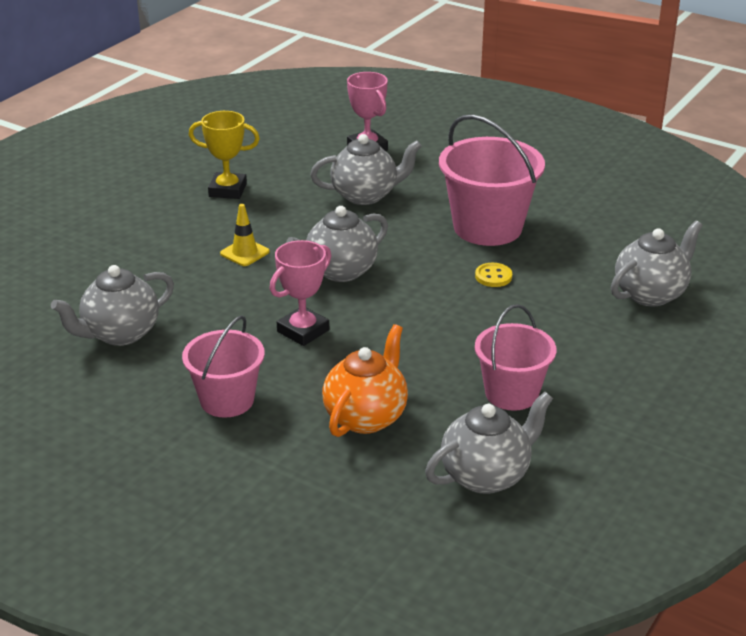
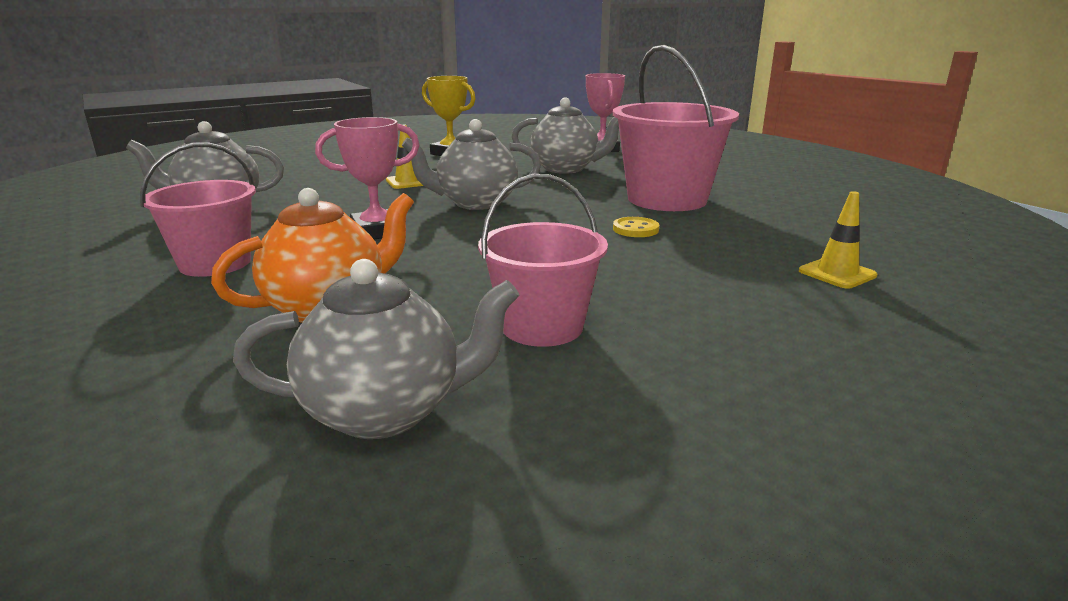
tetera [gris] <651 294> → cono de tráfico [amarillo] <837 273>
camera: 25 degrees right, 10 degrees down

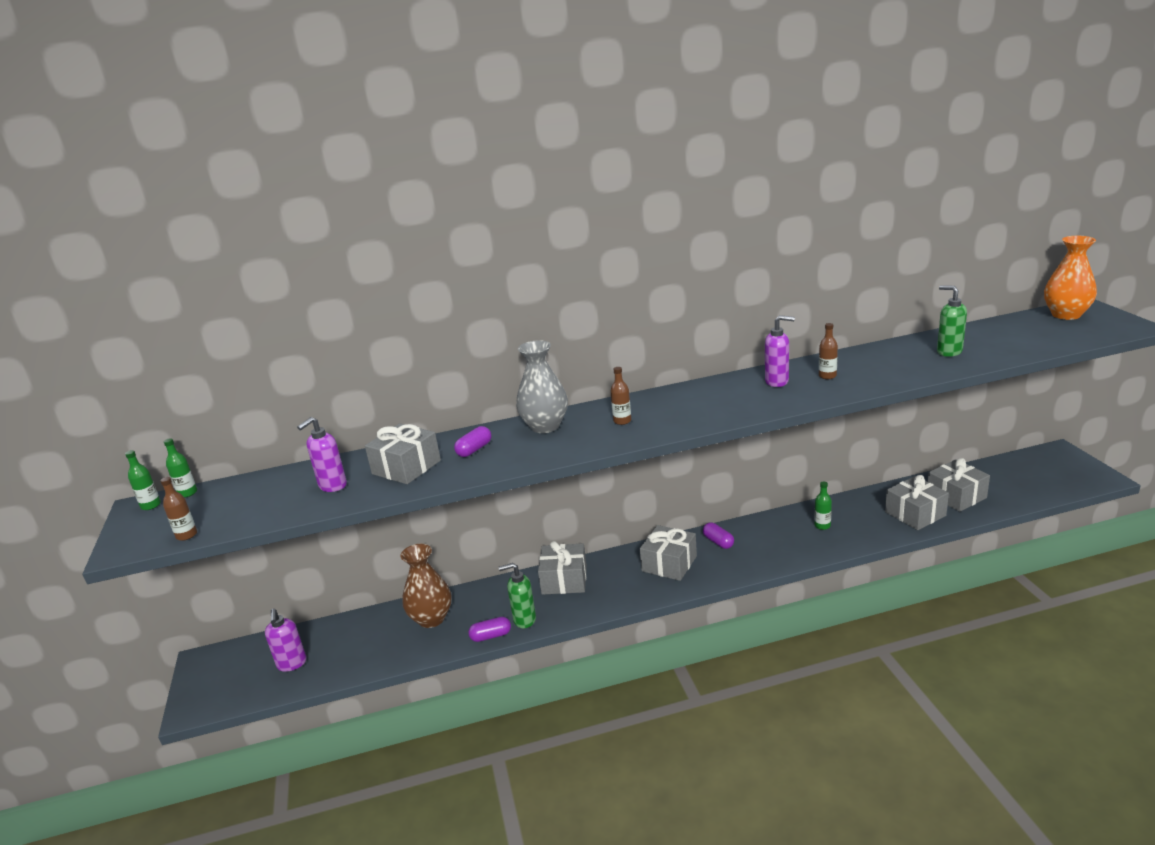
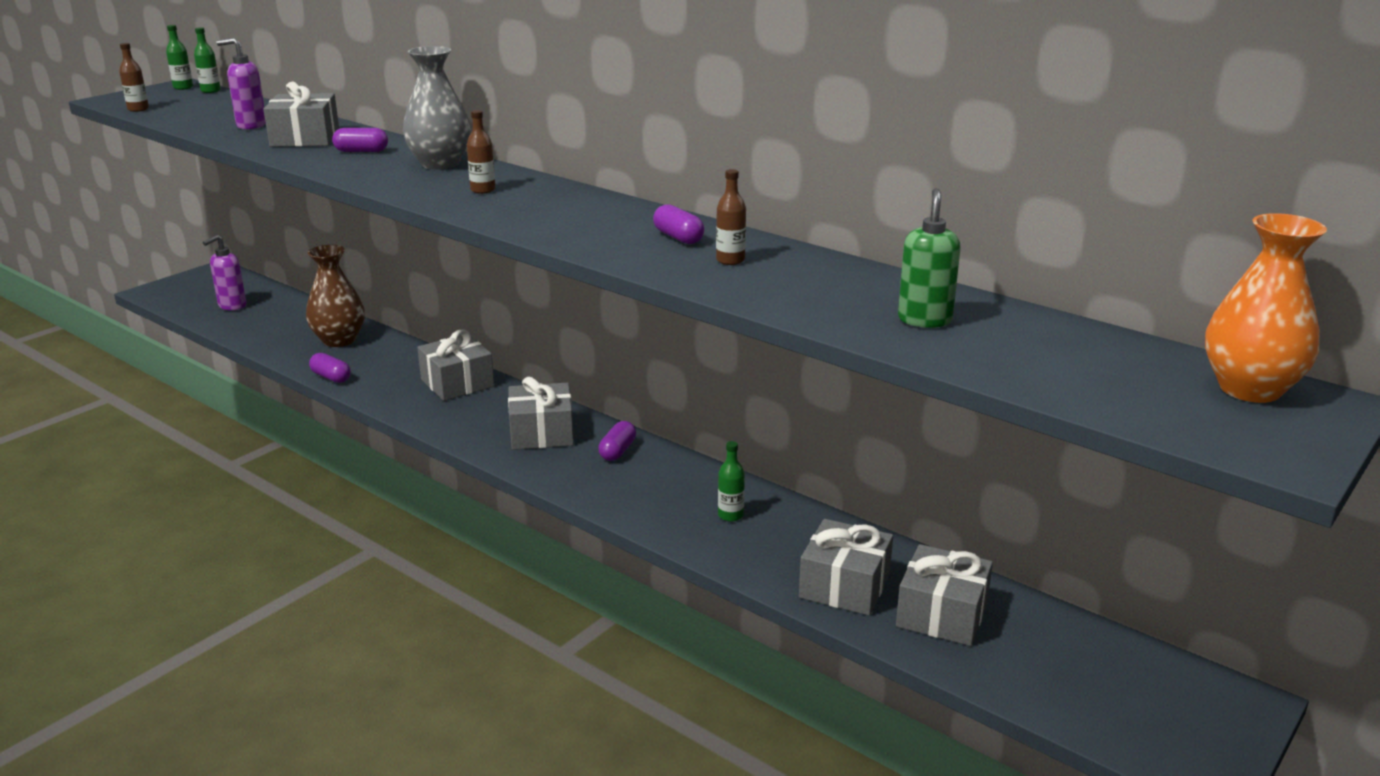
dispensador de jabón [verde] <524 620> → -
dispensador de jabón [morado] <777 381> → cápsula [morado] <678 237>
camera: 50 degrees right, 0 degrees up

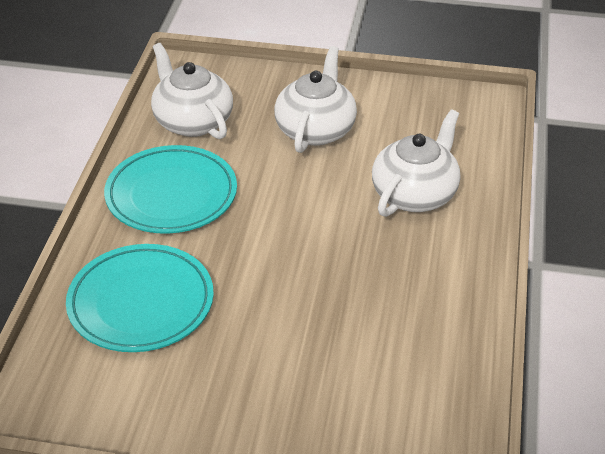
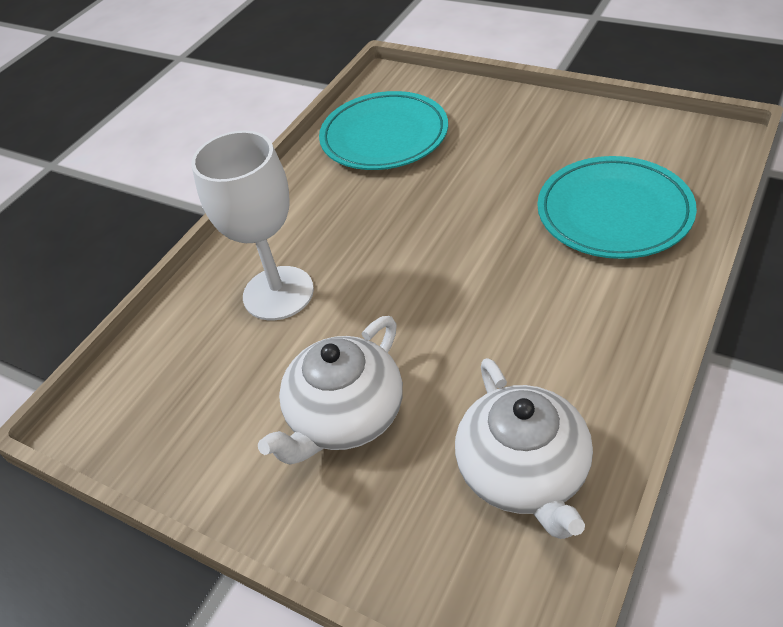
plato [turquesa] <171 195> → plato [turquesa] <384 137>, shifted
tetera [blanco] <415 194> → copa [blanco] <278 293>
camera: 155 degrees left, 5 degrees up

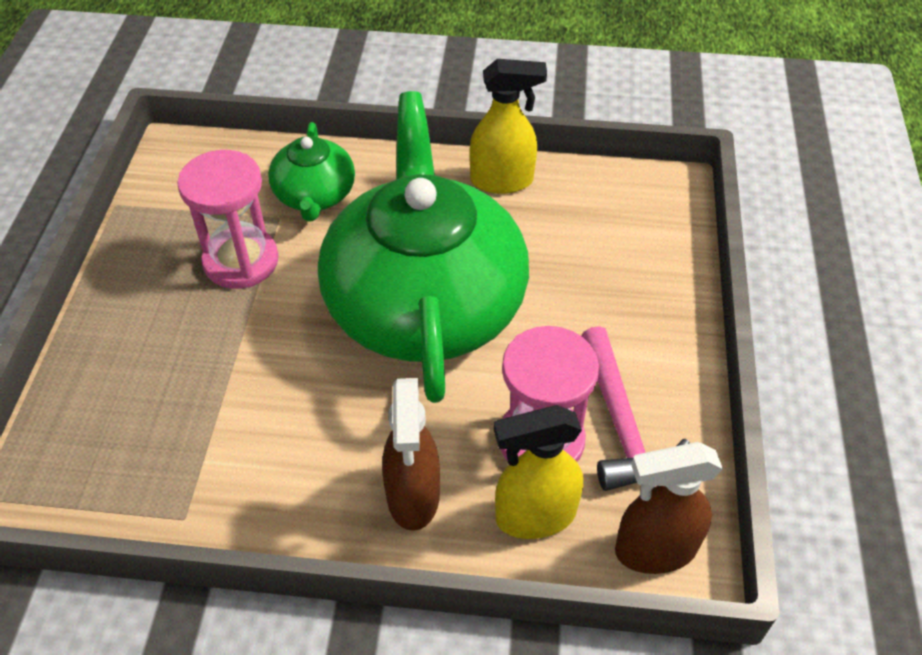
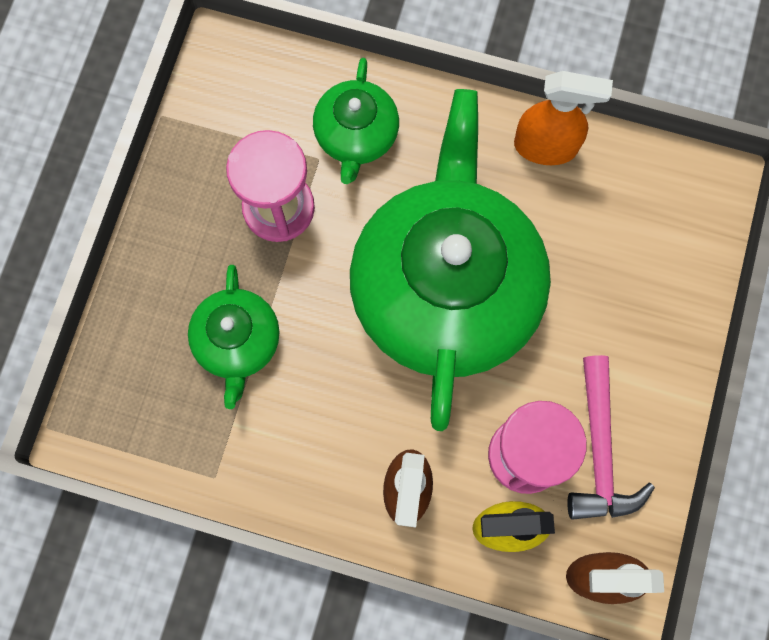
- → tetera [verde] <237 342>
pulverizador [amarillo] <502 181> → pulverizador [naranja] <546 147>
camera: 10 degrees right, 25 degrees up

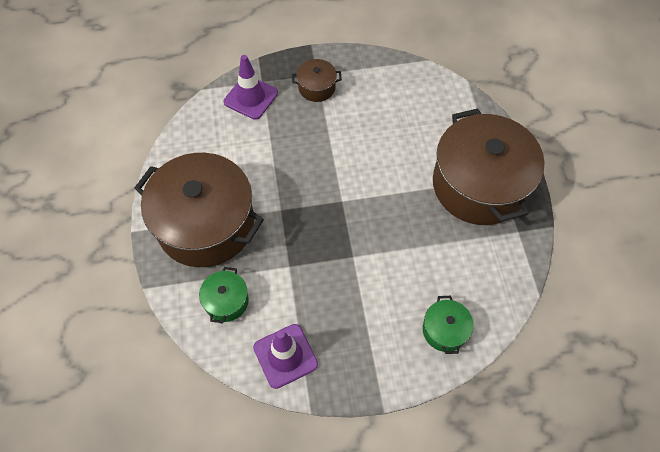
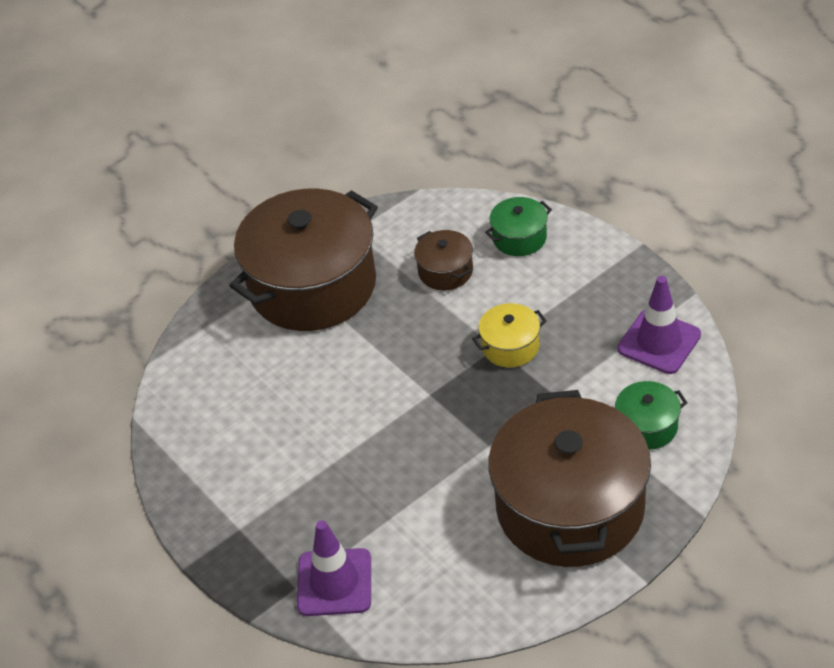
- → olla [amarillo] <510 346>
olla [marrón] <317 87> → olla [marrón] <445 271>, shifted
camera: 115 degrees left, 15 degrees down

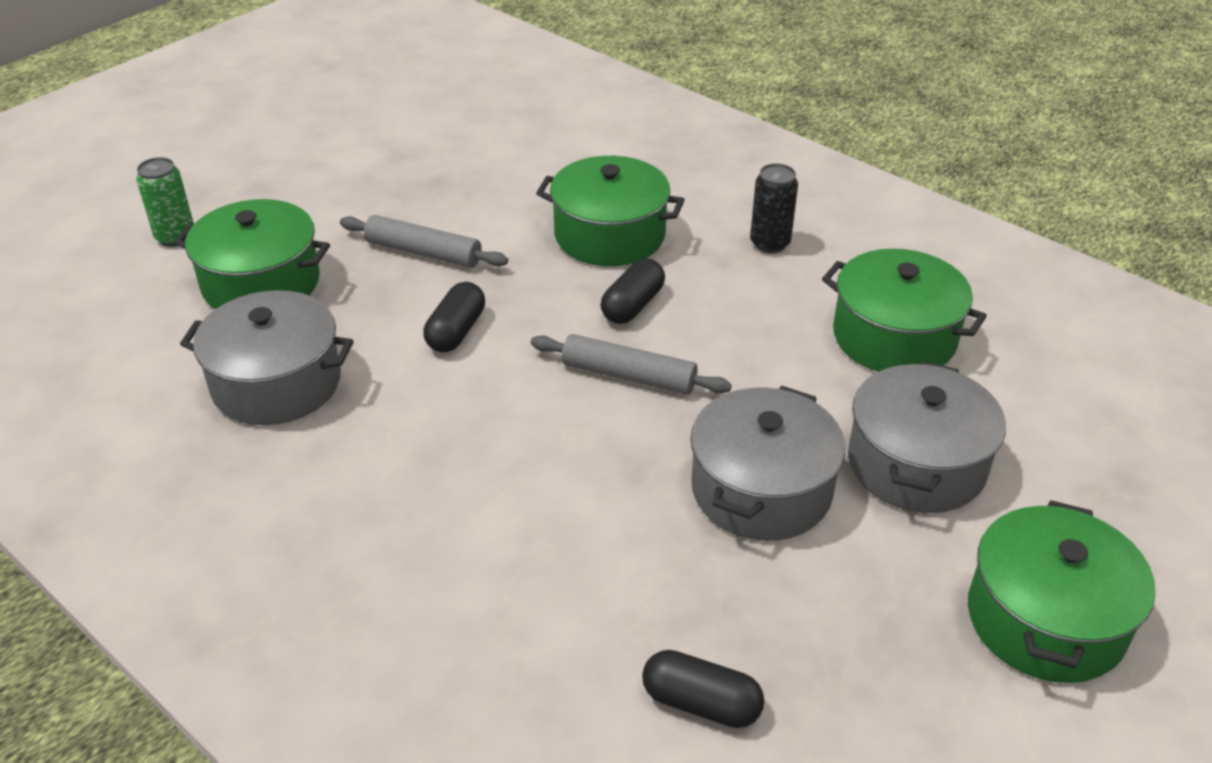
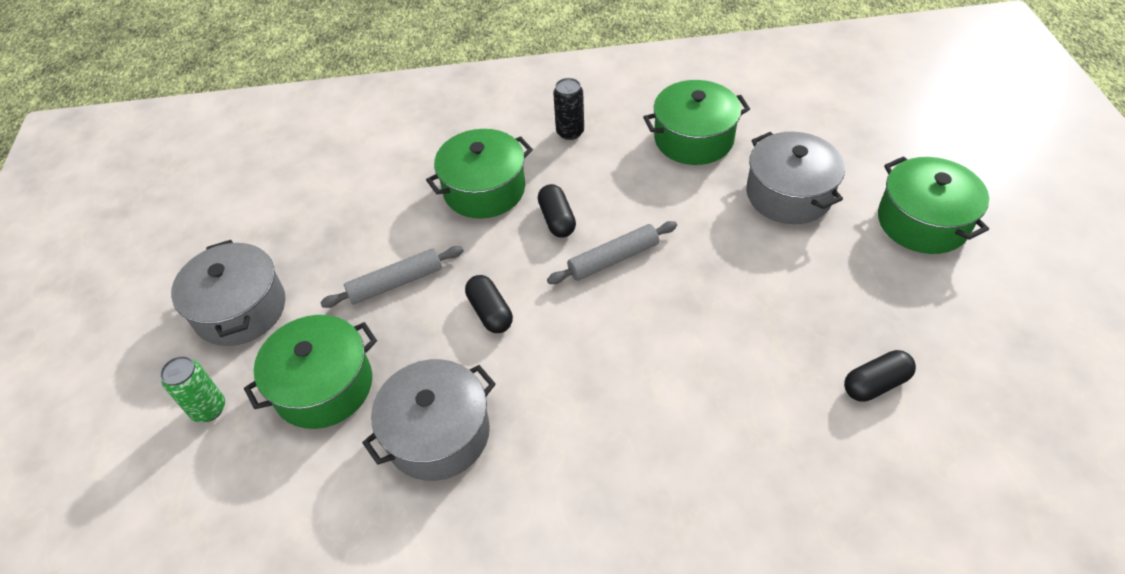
olla [gris] <761 489> → olla [gris] <240 309>, shifted
camera: 45 degrees left, 10 degrees up

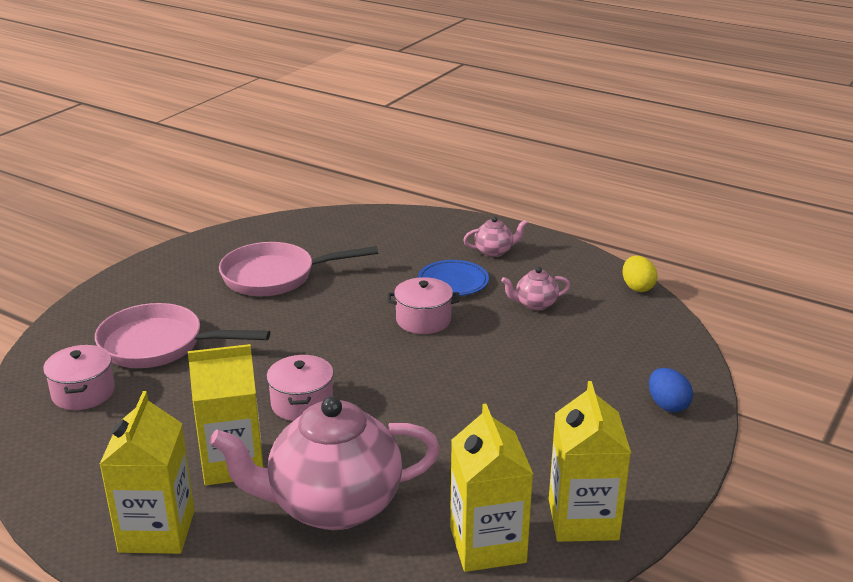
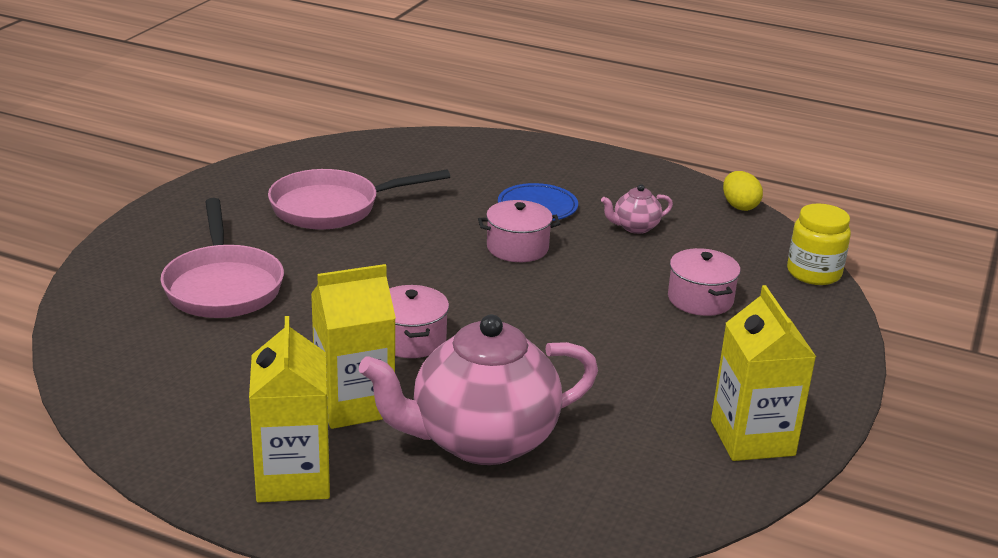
cartón de leche [amarillo] <487 545> → -
tetera [rosa] <494 251> → -
huevo [azul] <667 405> → -
- → tarro [amarillo] <813 273>
olla [rosa] <83 393> → olla [rosa] <700 299>, shifted
sartén [rosa] <159 345> → sartén [rosa] <223 286>, 105 degrees counterclockwise
camera: 10 degrees left, 0 degrees up

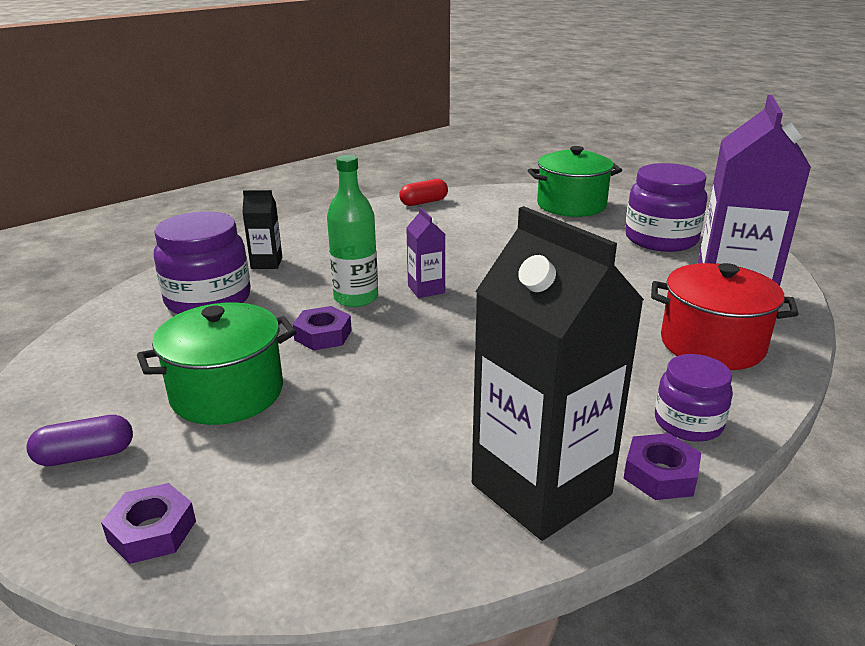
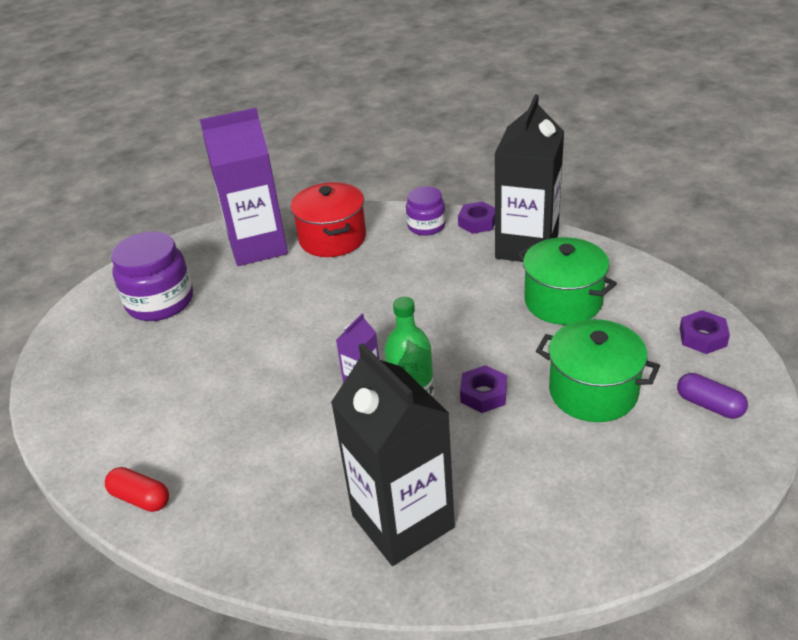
tarro [morado] <208 300> → -
olla [verde] <571 205> → olla [verde] <563 301>, shifted
cartón de leche [negro] <266 263> → cartón de leche [negro] <402 521>, x2.27
camera: 120 degrees left, 10 degrees up

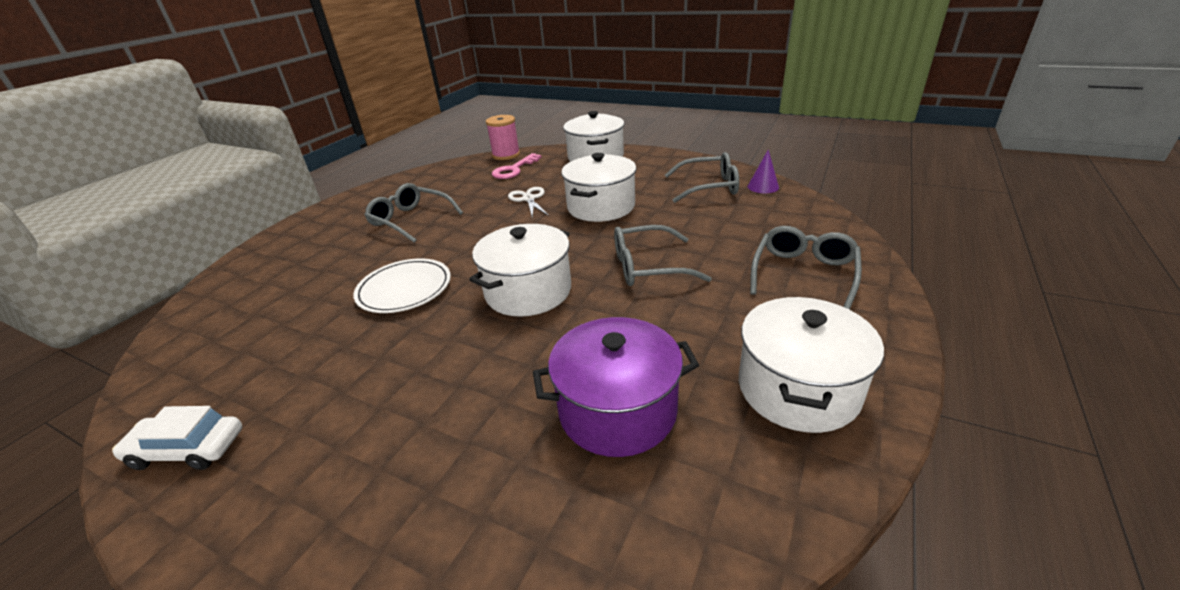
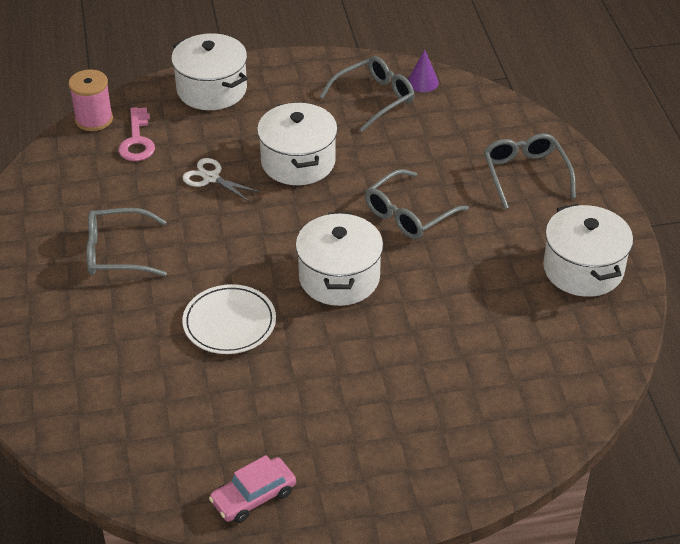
olla [morado] <617 410> → -
coche [blanco] <188 449> → coche [rosa] <253 497>
camera: 40 degrees left, 10 degrees up

